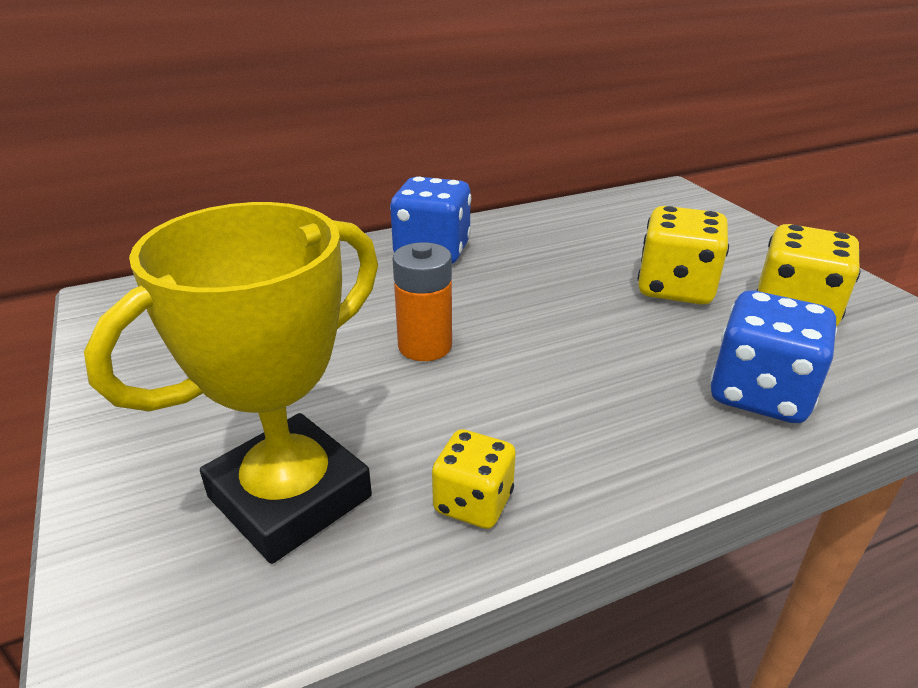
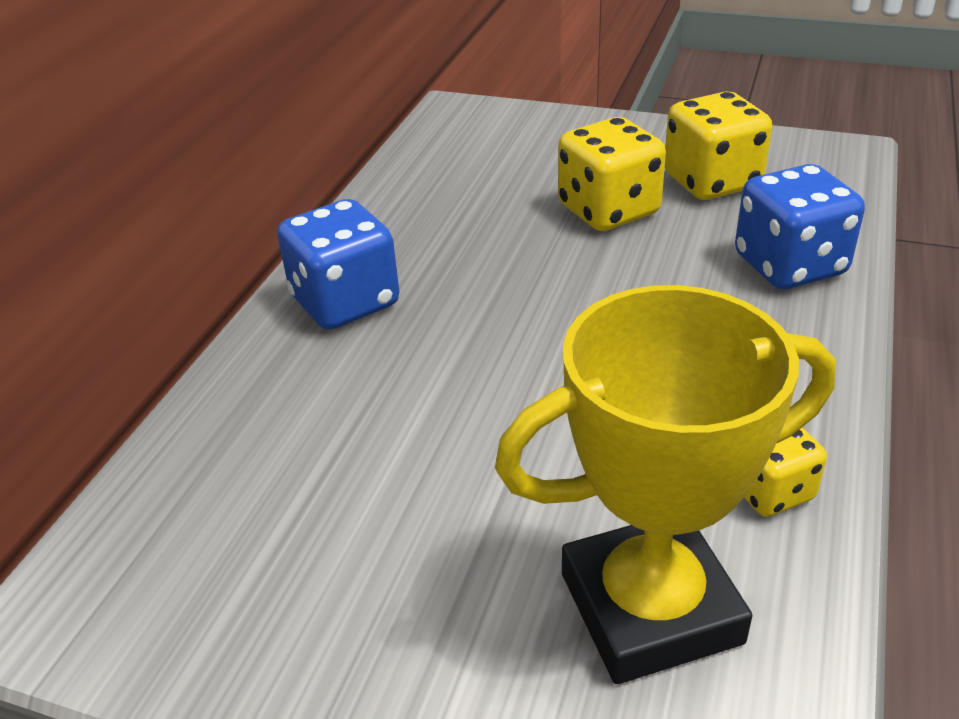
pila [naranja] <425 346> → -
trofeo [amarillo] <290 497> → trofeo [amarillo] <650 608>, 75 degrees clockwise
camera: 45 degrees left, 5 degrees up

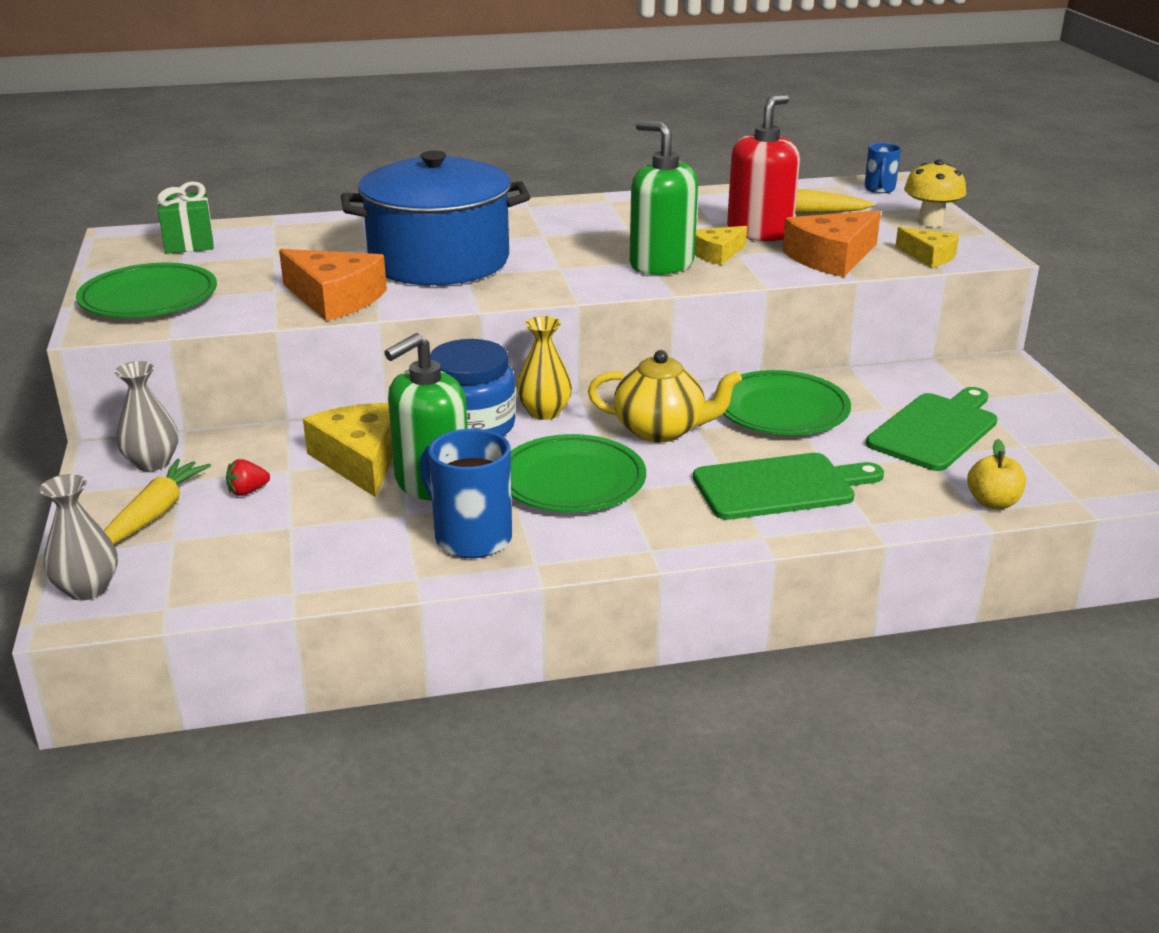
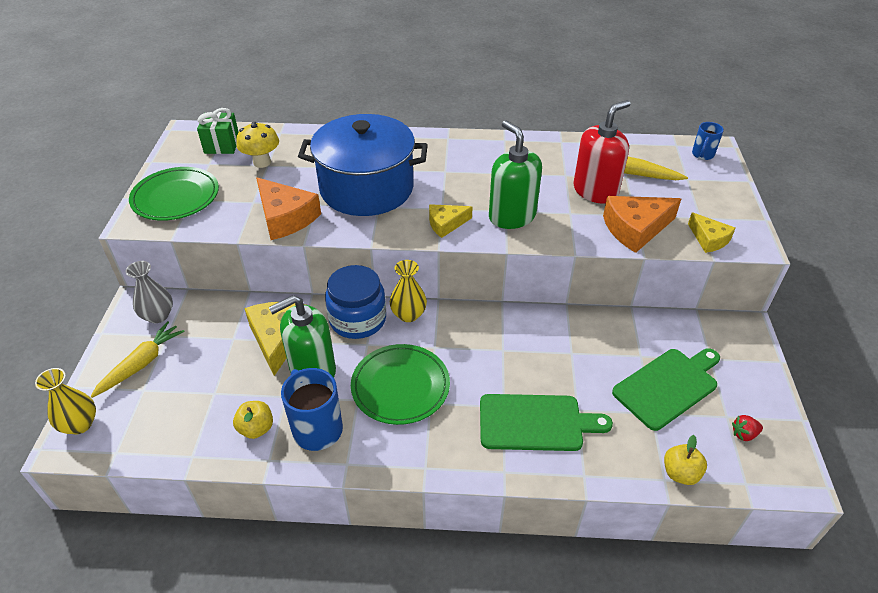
tetera [amarillo] <661 430> → -
plato [verde] <781 410> → -
- → manzana [amarillo] <256 428>
fresa [rojo] <247 491> → fresa [rojo] <744 434>, shifted
queso [amarillo] <716 253> → queso [amarillo] <446 224>, shifted
seta [amarillo] <930 222> → seta [amarillo] <262 162>, shifted
florero [gris] <87 589> → florero [amarillo] <80 424>
camera: 15 degrees right, 15 degrees up

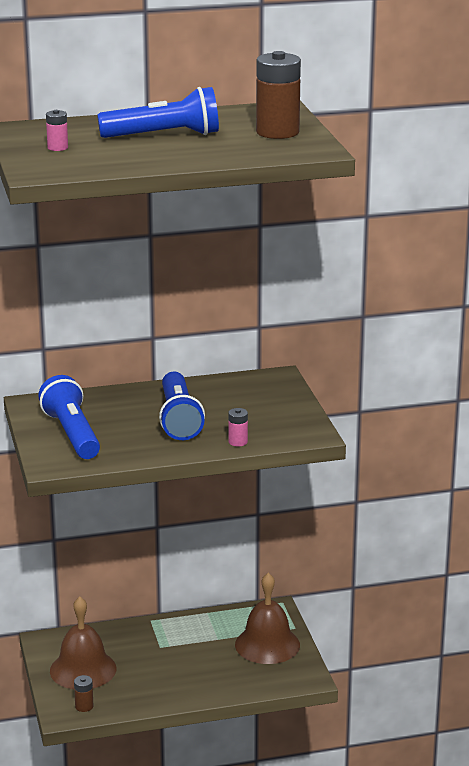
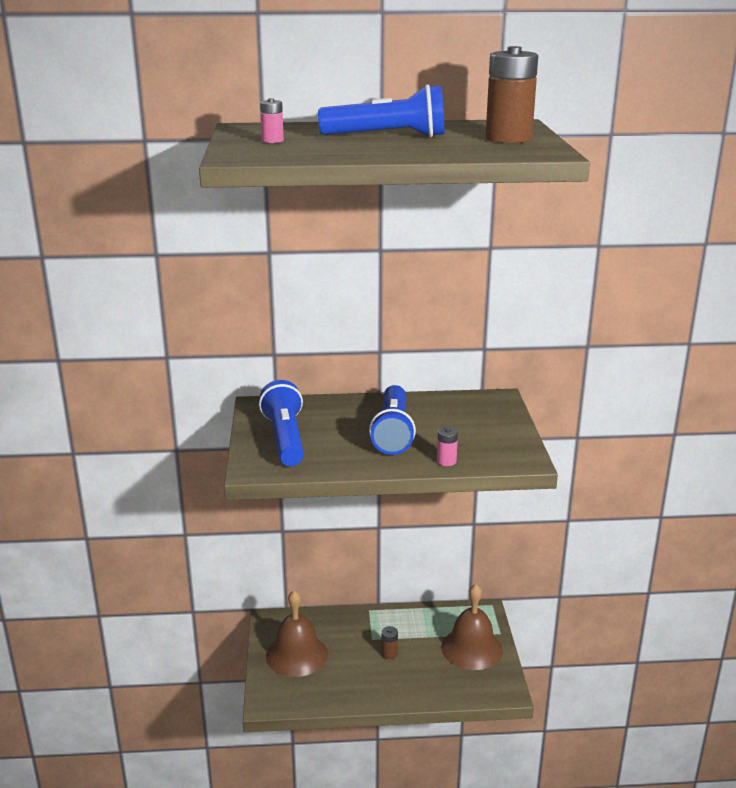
pila [marrón] <84 706> → pila [marrón] <389 653>, shifted
camera: 10 degrees right, 0 degrees up

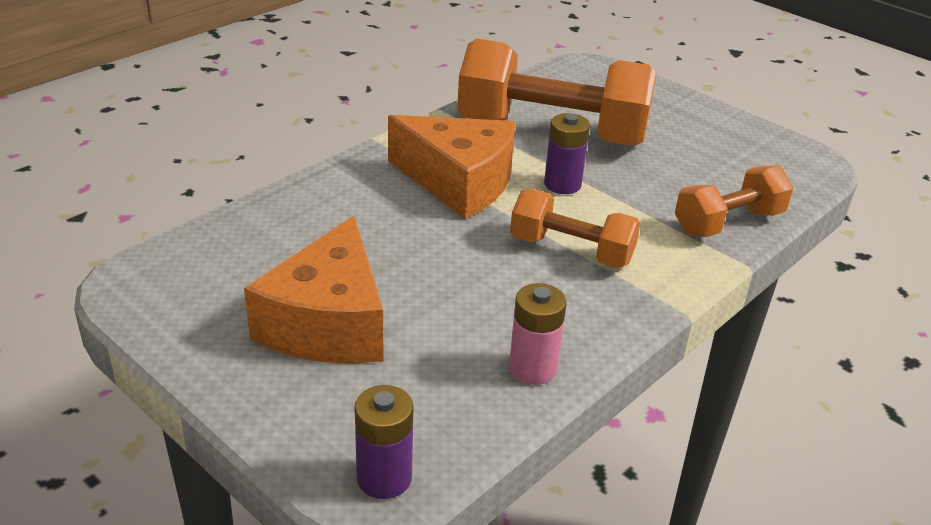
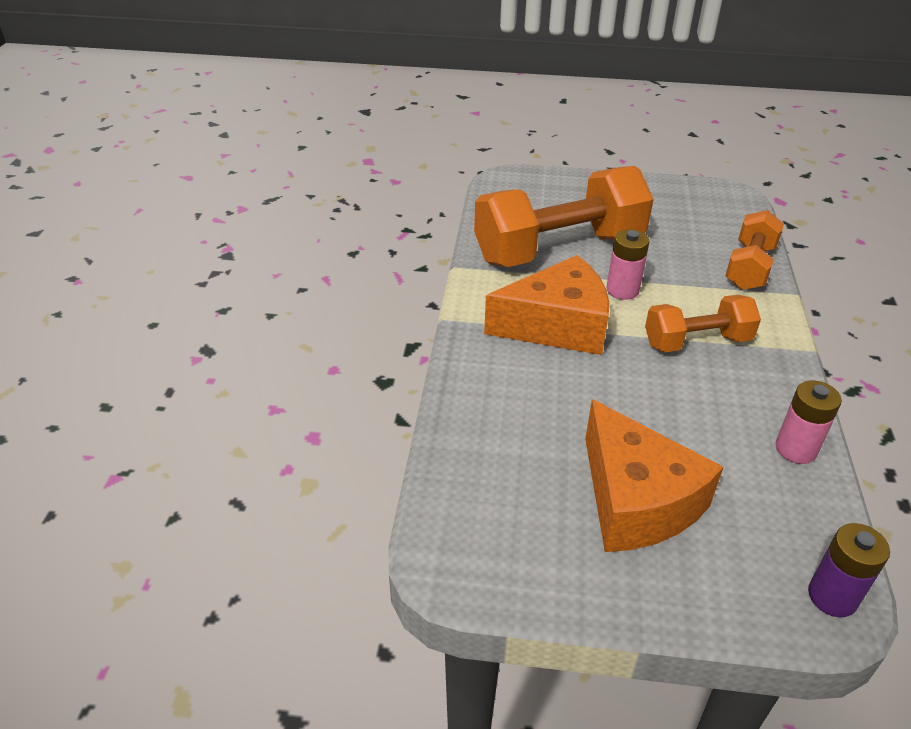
pila [morado] <562 184> → pila [rosa] <622 290>
camera: 35 degrees left, 5 degrees up

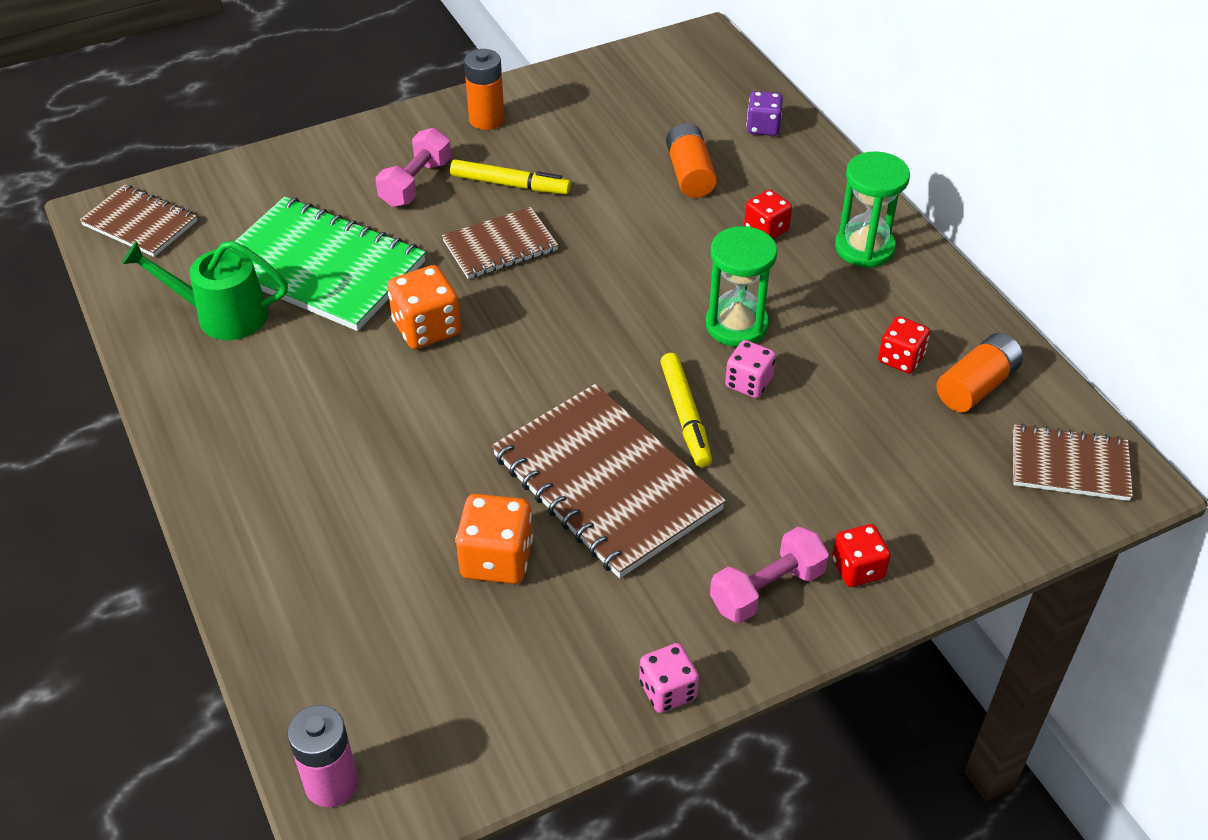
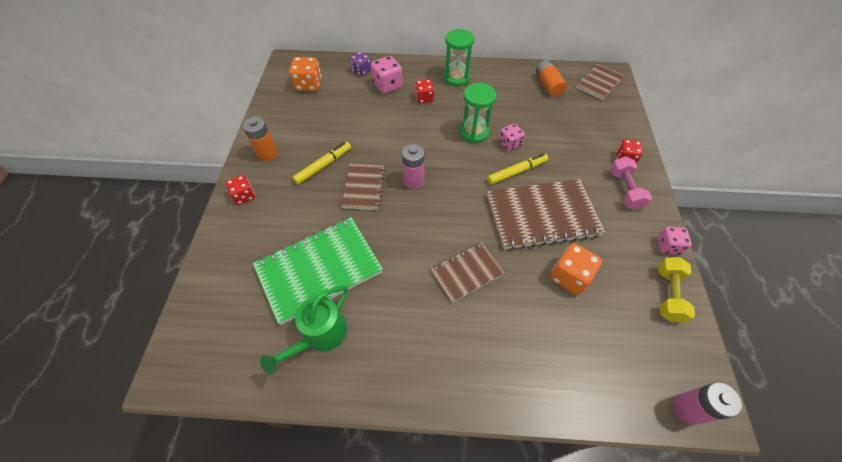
mancuerna [rosa] <416 183> → -
pila [naranja] <690 174> → -
- → dado [rosa] <387 85>
- → pila [rosa] <413 181>
- → mancuerna [amarillo] <668 294>
cuaderno [marrón] <140 223> → cuaderno [marrón] <467 272>, shifted
dado [naranja] <427 328> → dado [naranja] <309 85>, shifted
dado [rojo] <900 358> → dado [rojo] <244 196>, shifted
rotulador [amarillo] <685 416> → rotulador [amarillo] <517 172>, 45 degrees counterclockwise
camera: 60 degrees left, 10 degrees up

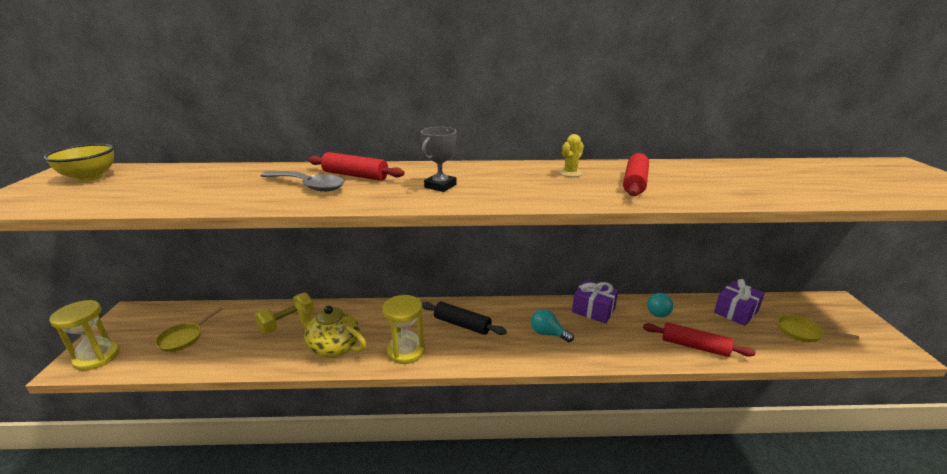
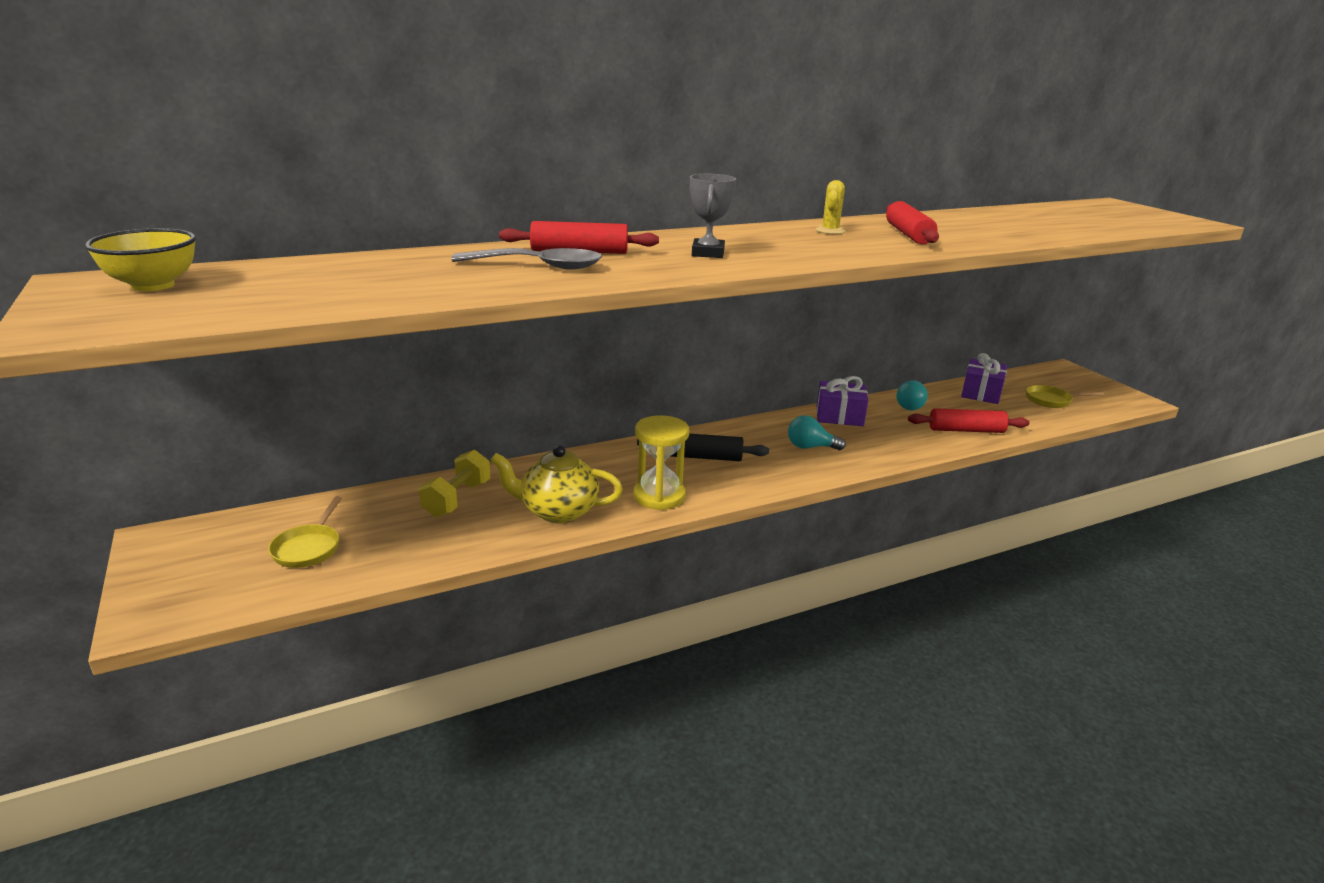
reloj de arena [amarillo] <97 357> → -
camera: 25 degrees left, 0 degrees up

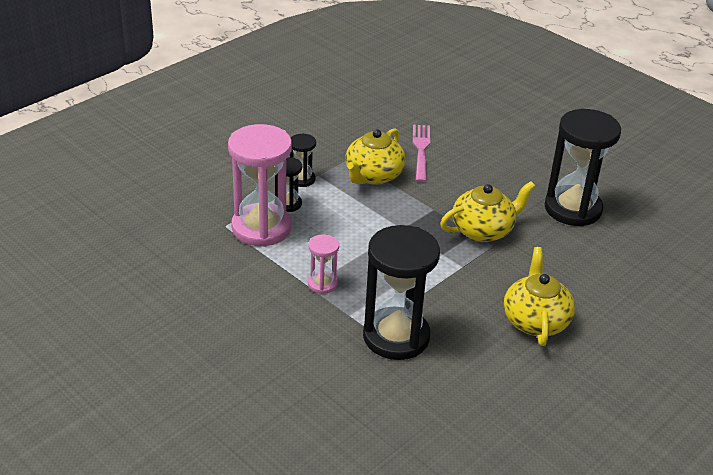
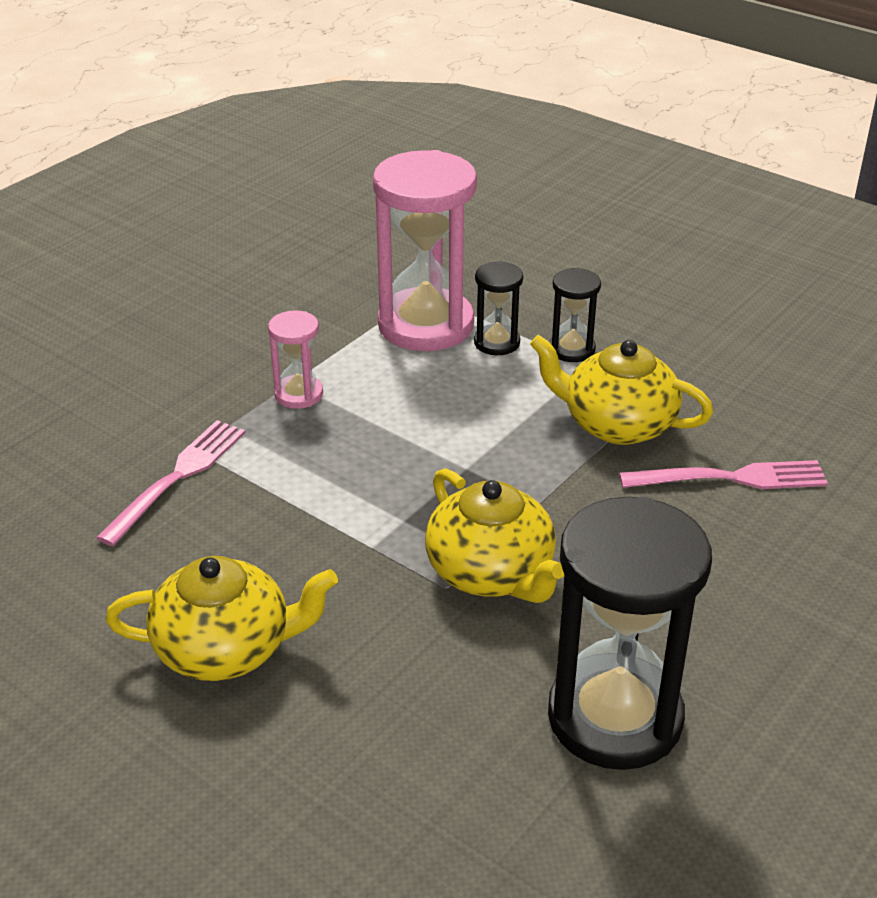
reloj de arena [negro] <396 336> → tenedor [rosa] <177 477>
camera: 85 degrees right, 0 degrees up

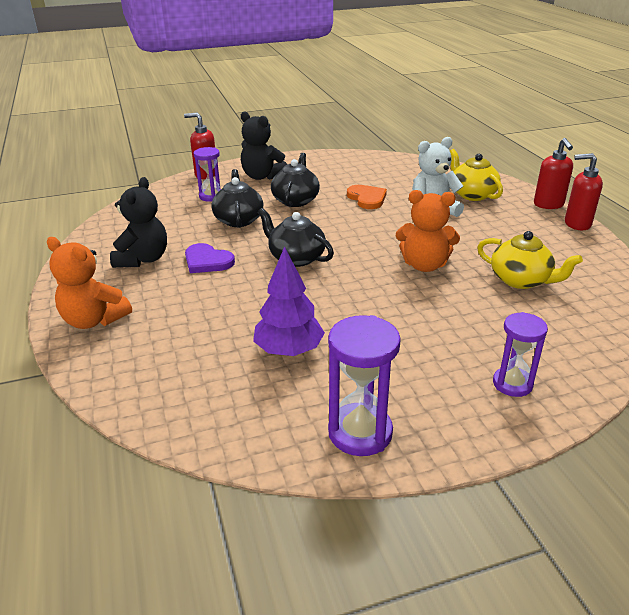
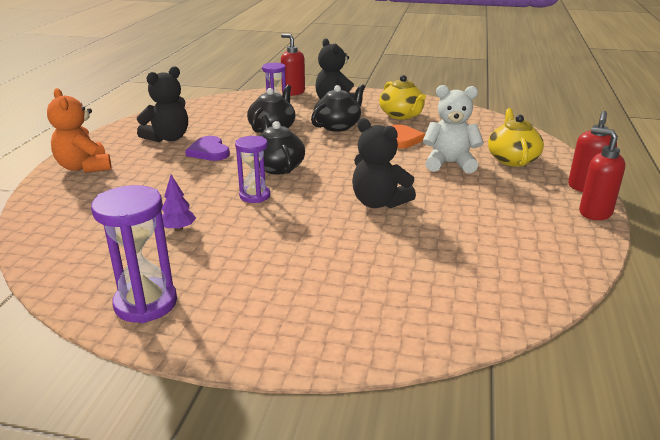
tetera [amarillo] <521 280> → tetera [amarillo] <401 115>, shifted
reloj de arena [morado] <512 384> → reloj de arena [morado] <255 196>, shifted
osito [naranja] <424 265> → osito [negro] <378 203>
árbol [morado] <289 350> → árbol [morado] <178 229>, x0.55
camera: 30 degrees right, 5 degrees down

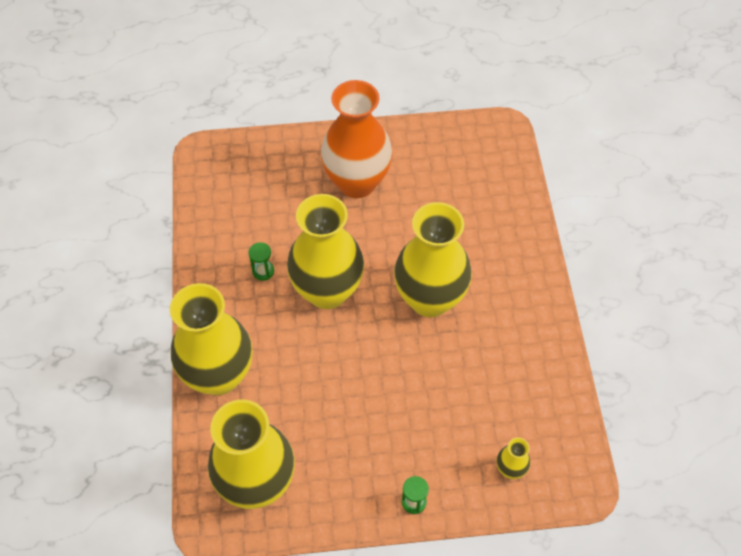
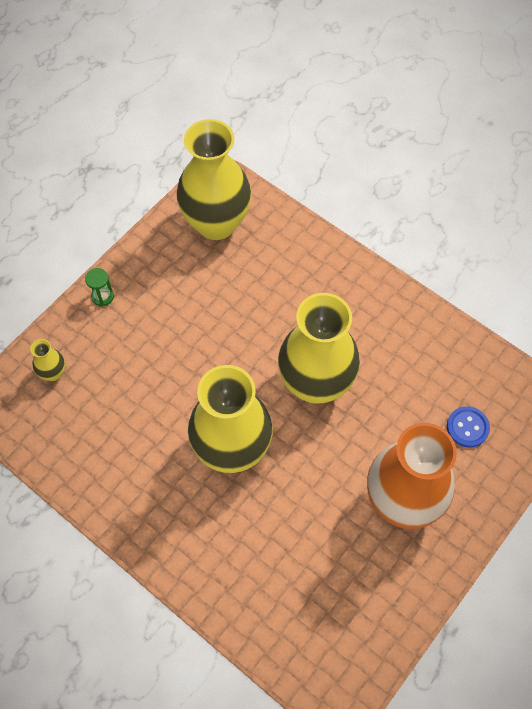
florero [amarillo] <219 375> → -
reloj de arena [verde] <263 271> → -
- → botón [azul] <467 427>
camera: 135 degrees right, 5 degrees up

